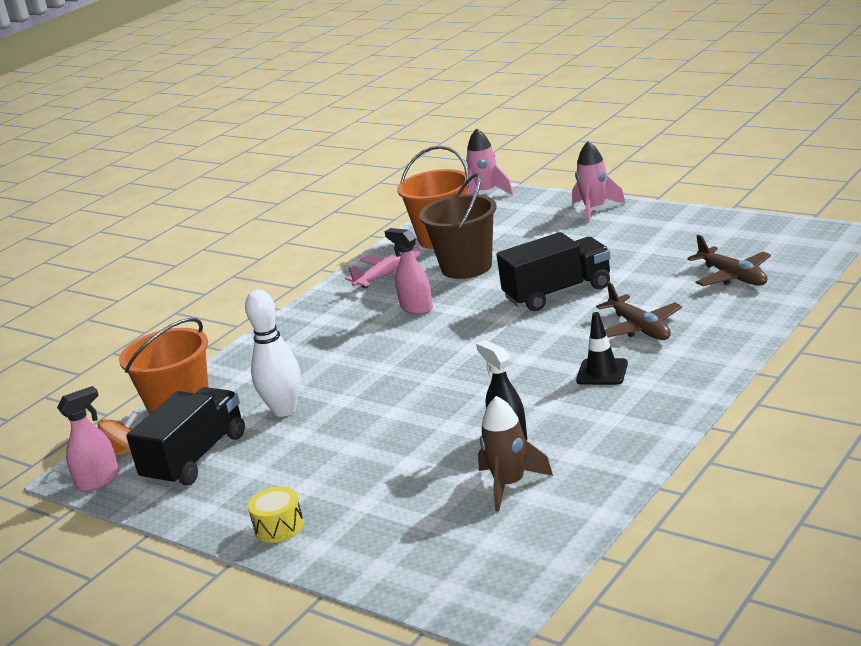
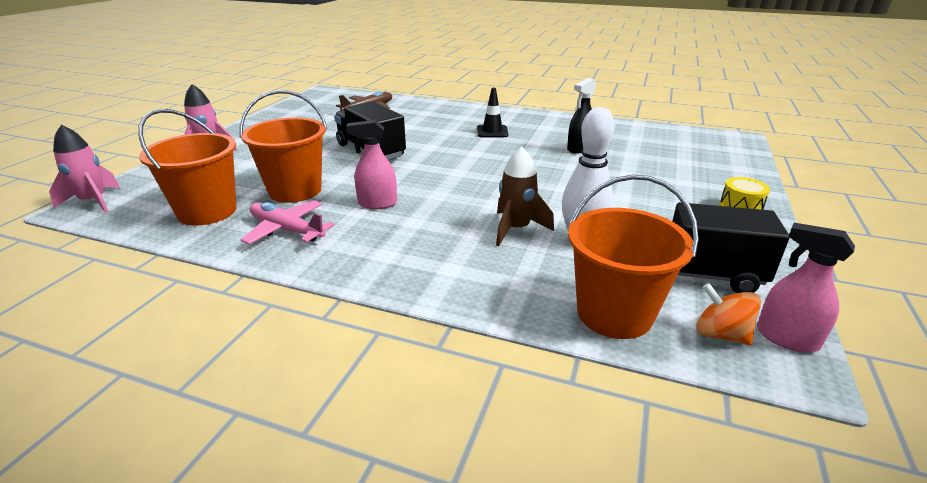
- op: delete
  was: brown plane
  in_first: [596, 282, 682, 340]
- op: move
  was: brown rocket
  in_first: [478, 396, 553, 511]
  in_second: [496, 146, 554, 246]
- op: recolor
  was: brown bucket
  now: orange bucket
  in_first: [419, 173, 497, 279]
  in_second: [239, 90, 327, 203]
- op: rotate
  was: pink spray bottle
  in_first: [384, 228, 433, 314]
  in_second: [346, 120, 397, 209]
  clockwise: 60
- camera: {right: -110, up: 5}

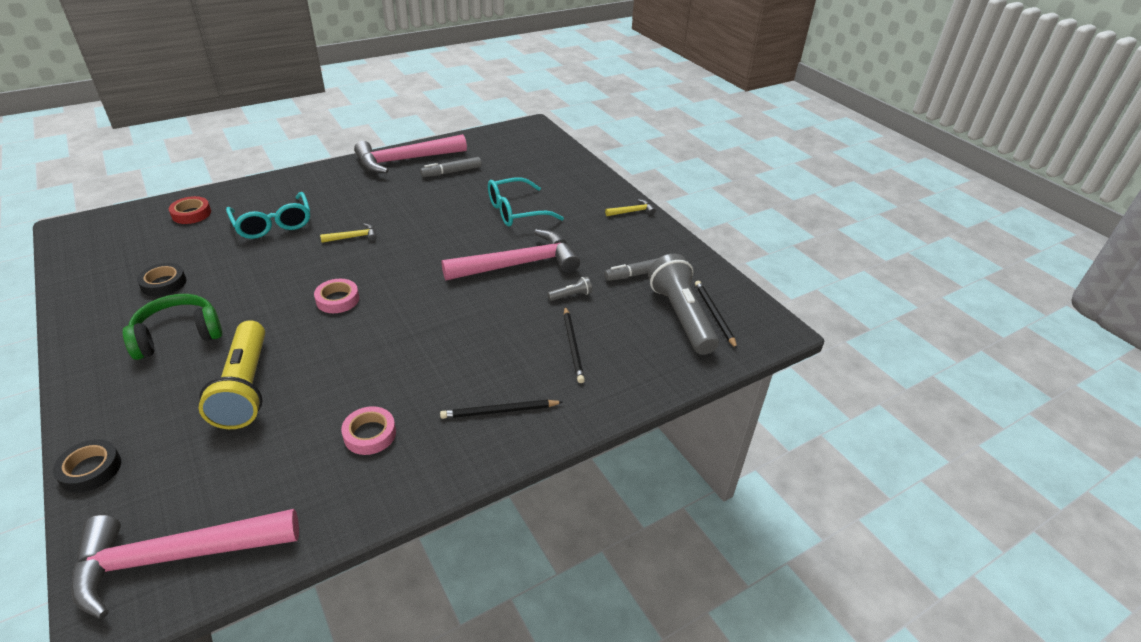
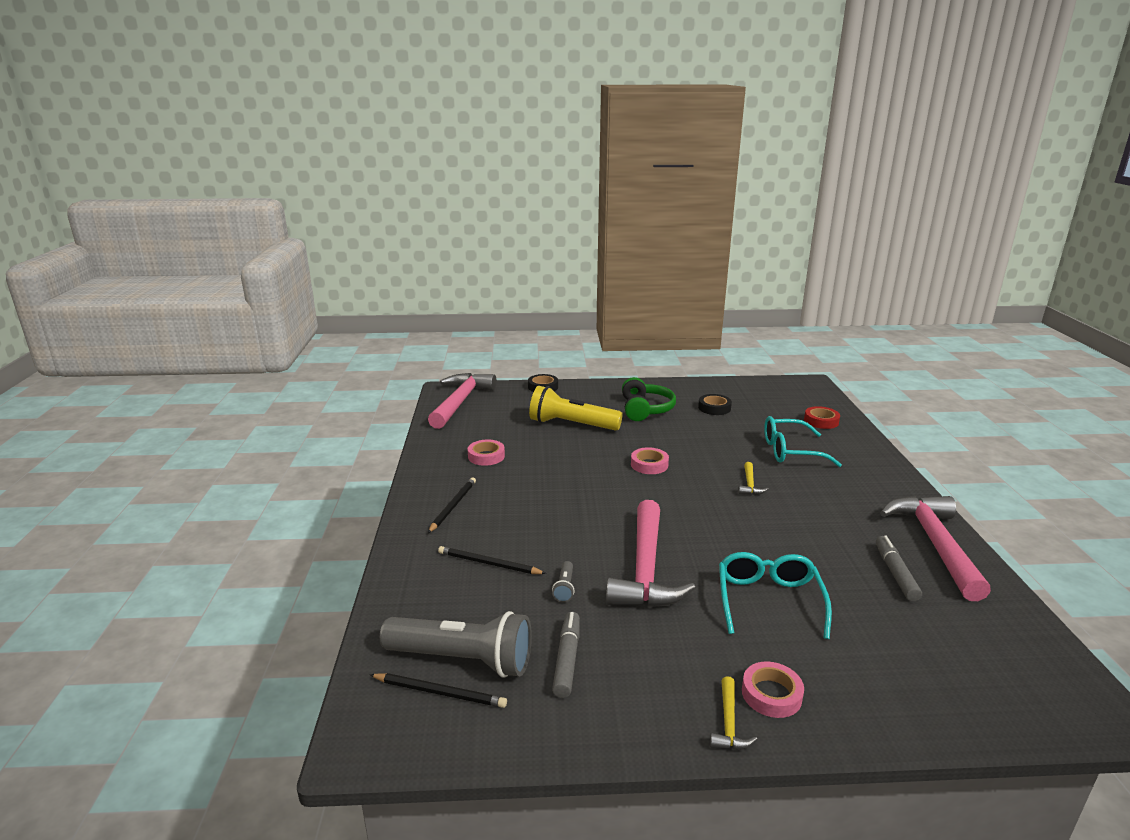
- op: insert
  now: pink tape
  in_second: [742, 661, 804, 718]
- camera: {right: 120, up: -15}

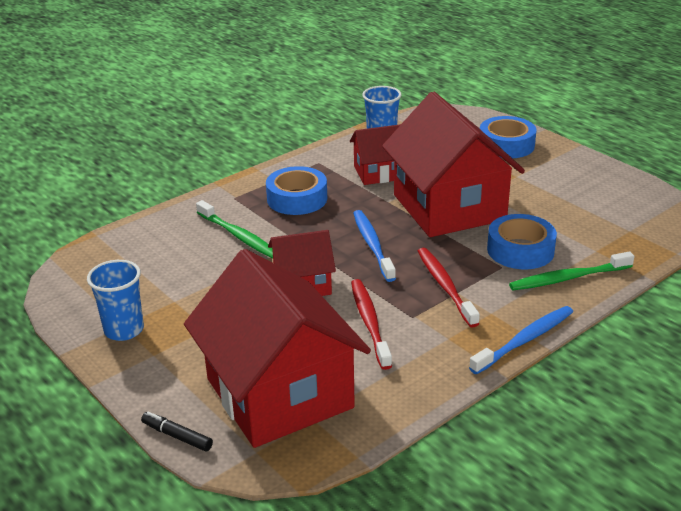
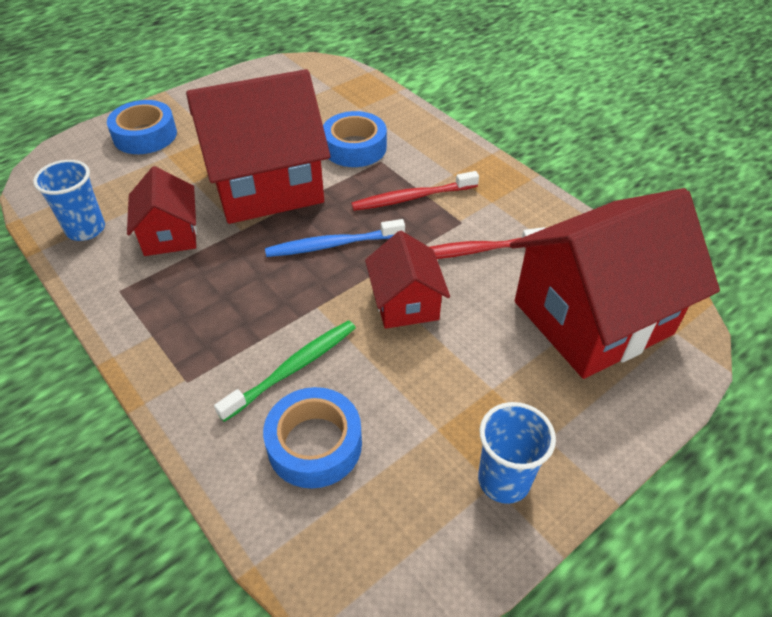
- op: delete
  was: black marker
  in_first: [141, 412, 213, 452]
- op: delete
  was: blue toothbrush
  in_first: [469, 306, 573, 374]
- op: delete
  was: green toothbrush
  in_first: [509, 251, 634, 290]
- op: move
  was: blue tape
  in_first: [266, 166, 327, 215]
  in_second: [263, 387, 362, 489]
- camera: {right: -90, up: 15}

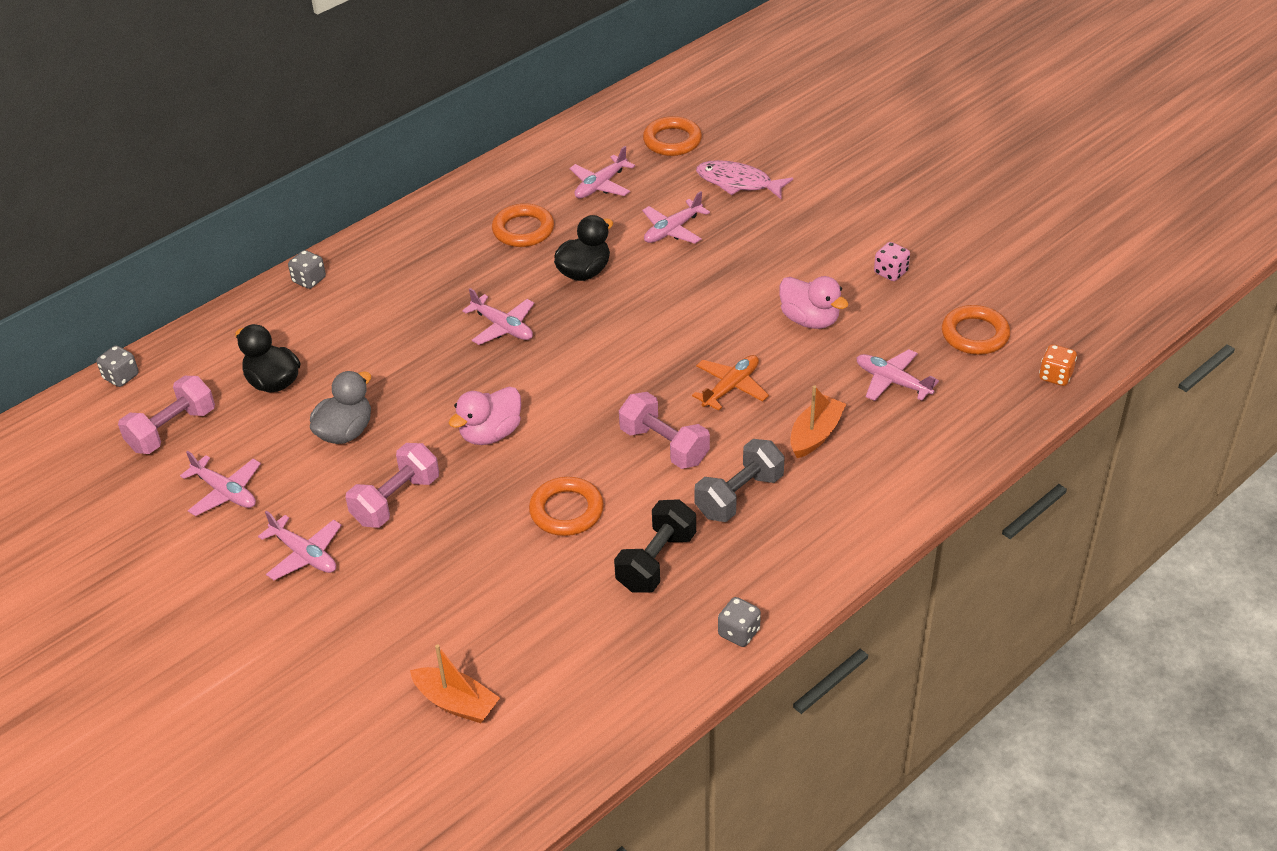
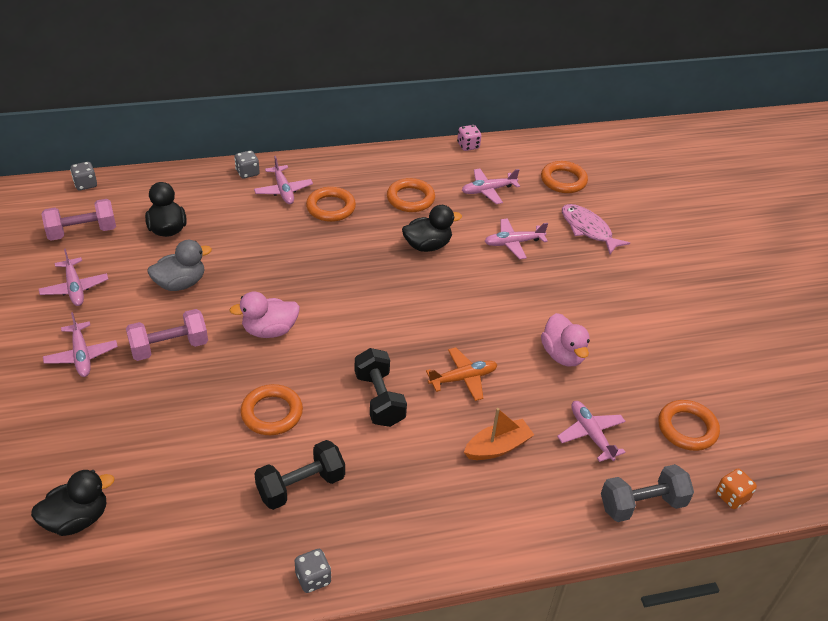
- op: insert
  now: orange ring
  in_second: [306, 187, 356, 222]
- op: move
  was: pink plane
  in_first: [462, 288, 534, 345]
  in_second: [254, 156, 313, 204]
- op: move
  was: grey dumbbell
  in_first: [694, 439, 785, 522]
  in_second: [601, 464, 694, 522]
- op: move
  was: pink dice
  in_first: [874, 242, 910, 281]
  in_second: [457, 125, 481, 151]
- op: replace
  was: orange boat
  now: black duck
  in_first: [410, 644, 500, 723]
  in_second: [31, 470, 115, 536]
- op: recolor
  was: pink dumbbell
  now: black dumbbell
  in_first: [619, 392, 710, 469]
  in_second: [355, 348, 407, 427]
- camera: {right: 25, up: 0}

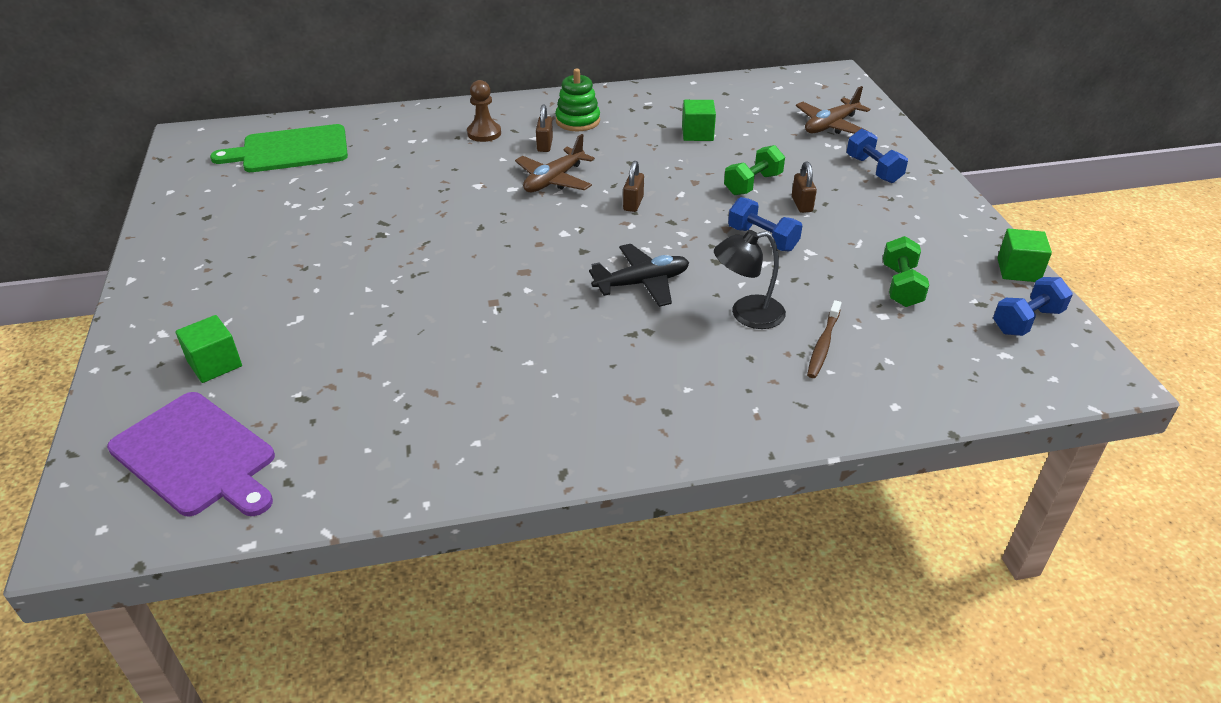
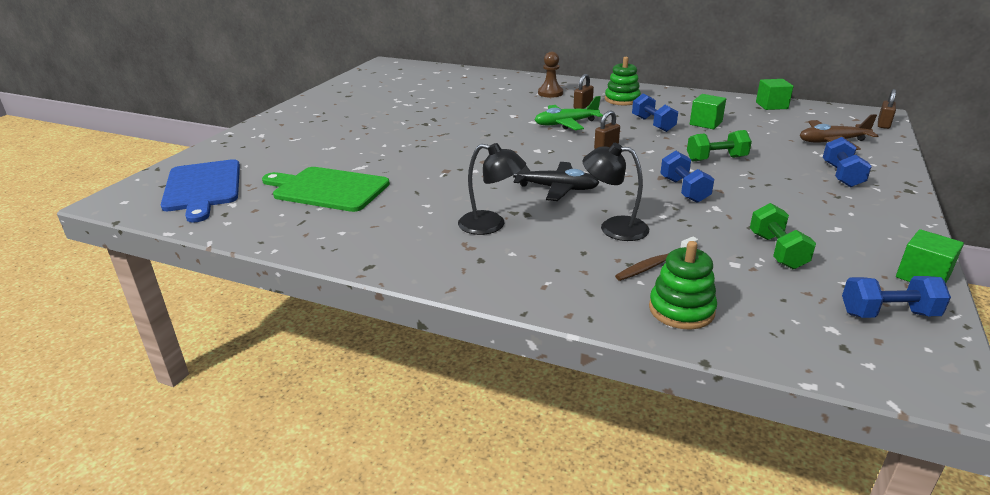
- op: insert
  now: black lamp
  in_second: [458, 143, 526, 235]
- op: insert
  now: blue dumbbell
  in_second: [632, 93, 678, 132]
- op: insert
  now: green stacking toy
  in_second: [649, 241, 717, 329]
- op: move
  was: green cube
  in_first: [175, 315, 242, 383]
  in_second: [756, 79, 794, 110]
- op: move
  was: green cutting board
  in_first: [210, 124, 348, 172]
  in_second: [262, 167, 390, 212]
- op: move
  was: brown padlock
  in_first: [792, 162, 817, 213]
  in_second: [878, 89, 896, 129]
- op: recolor
  was: purple cutting board
  now: blue cutting board
  in_first: [107, 392, 275, 517]
  in_second: [161, 159, 240, 223]
- op: recolor
  was: brown plane
  now: green plane
  in_first: [515, 134, 595, 192]
  in_second: [535, 96, 603, 130]
- op: rotate
  was: green dumbbell
  in_first: [883, 236, 929, 307]
  in_second: [750, 203, 816, 269]
  clockwise: -45
- camera: {right: 35, up: -10}

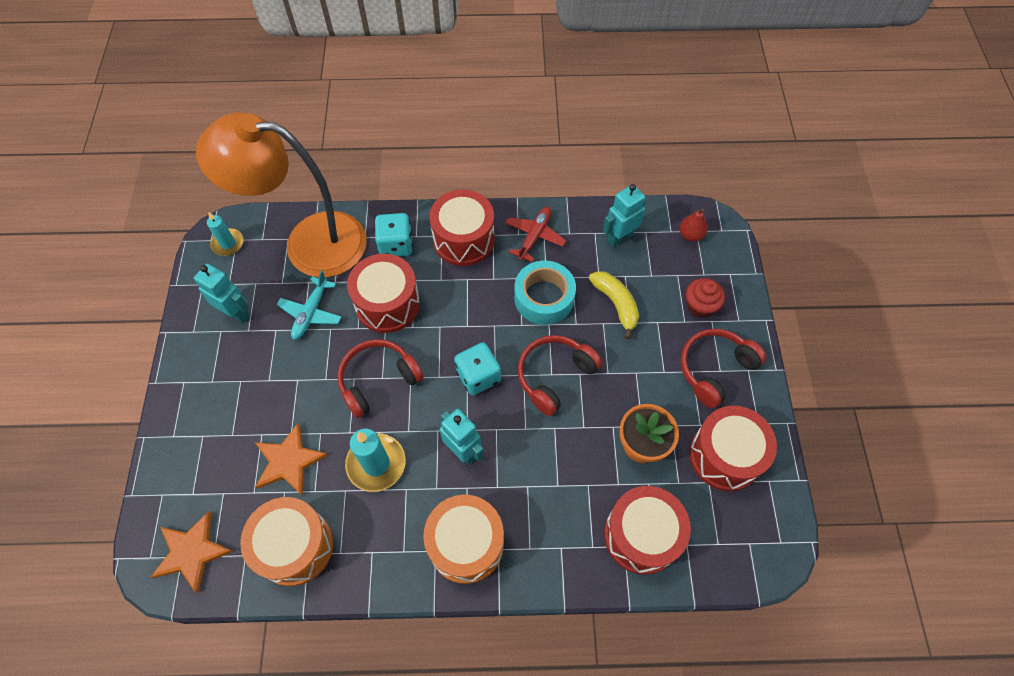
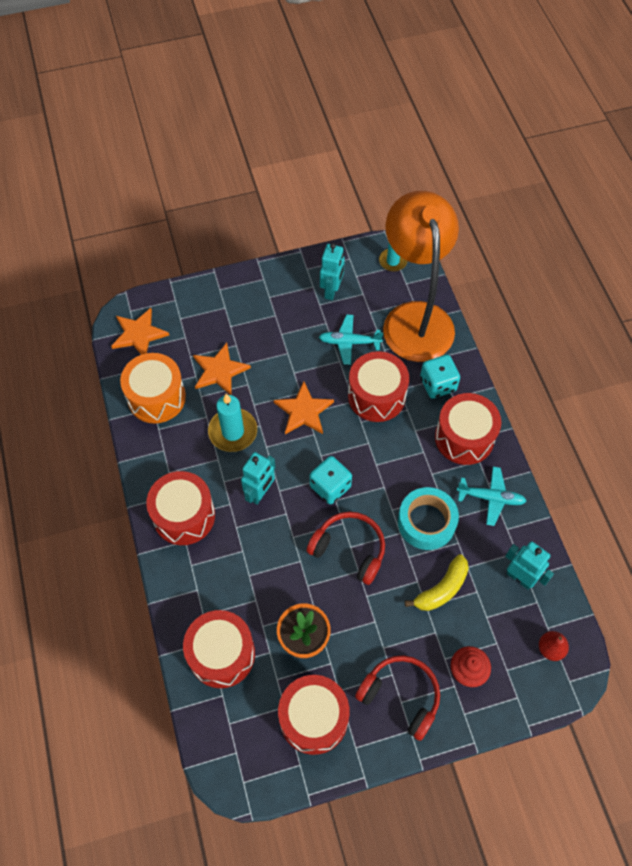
- op: replace
  was: red headphones
  now: orange star
  in_first: [337, 339, 424, 418]
  in_second: [274, 381, 334, 434]
- op: recolor
  was: orange drum
  now: red drum
  in_first: [423, 495, 504, 584]
  in_second: [146, 471, 215, 545]
- op: recolor
  was: red plane
  now: turquoise plane
  in_first: [505, 207, 566, 262]
  in_second: [457, 467, 526, 526]
- camera: {right: 75, up: 0}

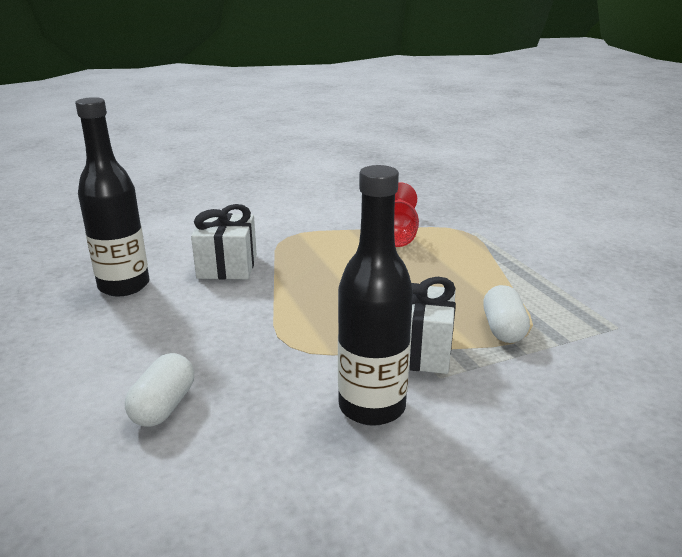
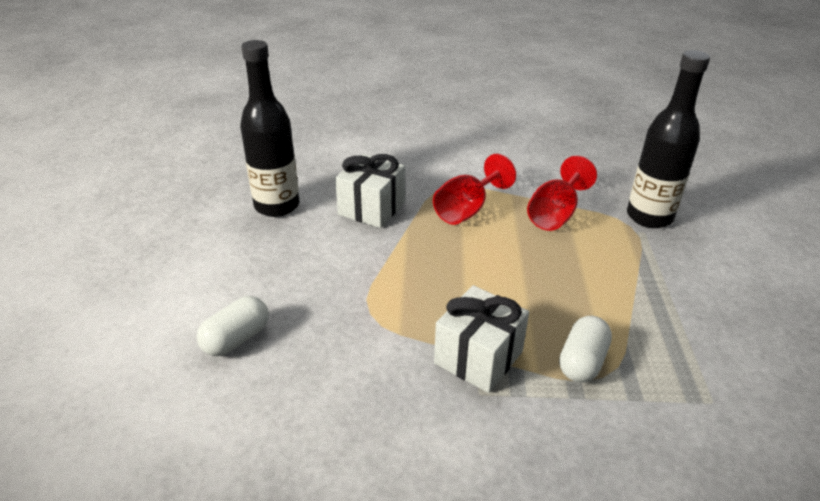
- op: insert
  now: red goblet
  in_second: [433, 154, 516, 225]
- op: move
  was: black bottle
  in_first: [338, 165, 413, 426]
  in_second: [627, 50, 710, 228]
- camera: {right: 25, up: 10}

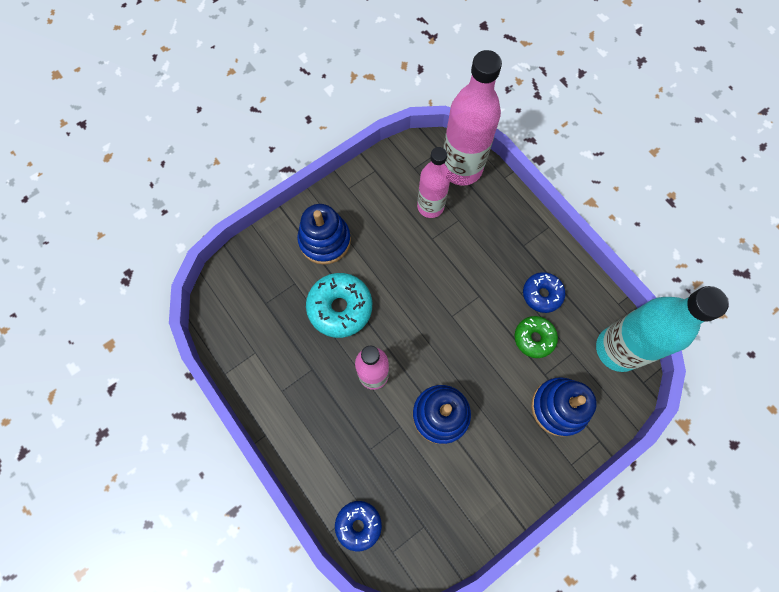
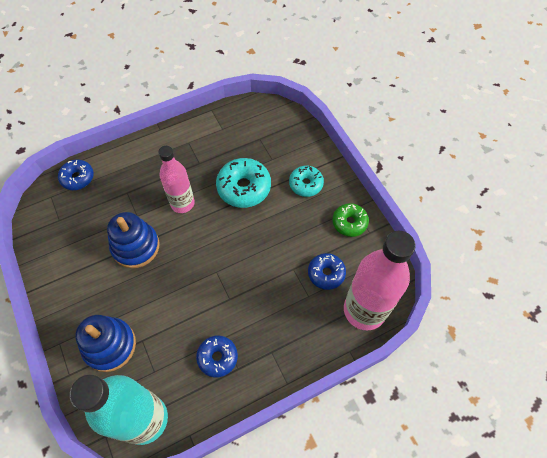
- op: move
  was: green donut
  in_first: [515, 316, 558, 358]
  in_second: [332, 203, 369, 237]
- op: replace
  was: blue stacking toy
  now: turquoise donut
  in_first: [297, 204, 351, 265]
  in_second: [289, 166, 324, 197]
- op: replace
  was: pink bottle
  now: blue donut
  in_first: [417, 147, 451, 218]
  in_second: [308, 253, 346, 290]
- camera: {right: 100, up: -10}

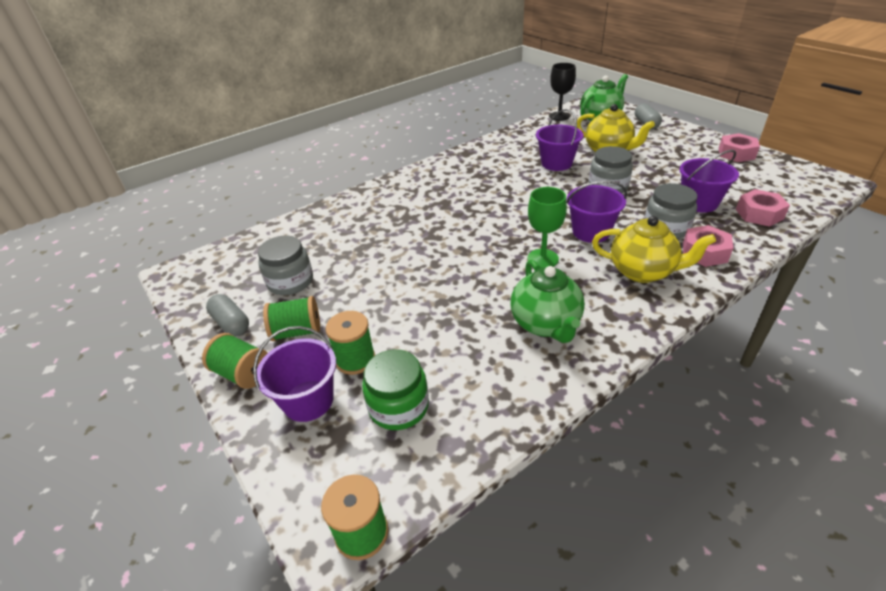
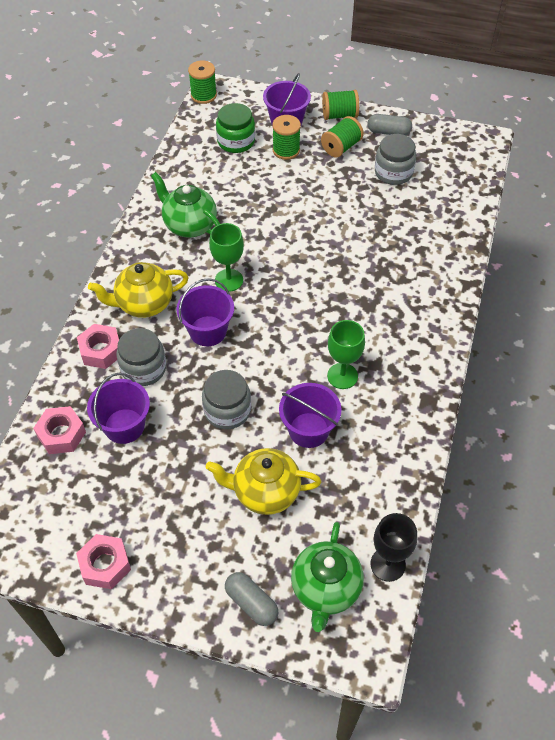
- op: insert
  now: green goblet
  in_second: [327, 320, 365, 389]
- camera: {right: 140, up: 15}

